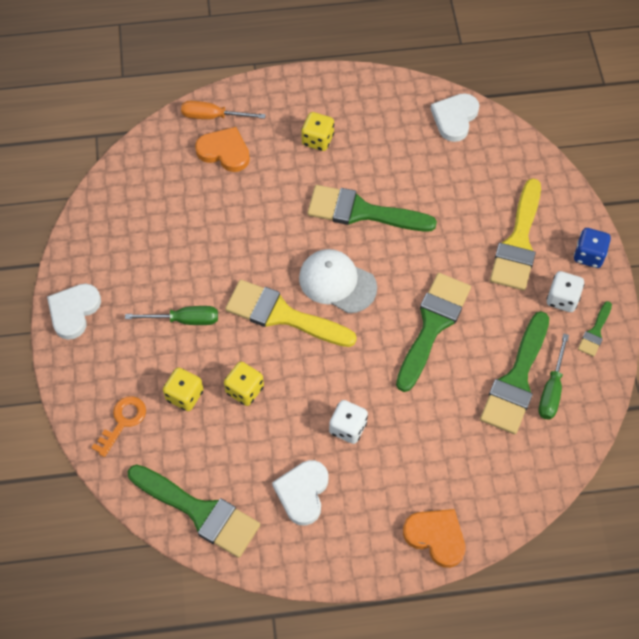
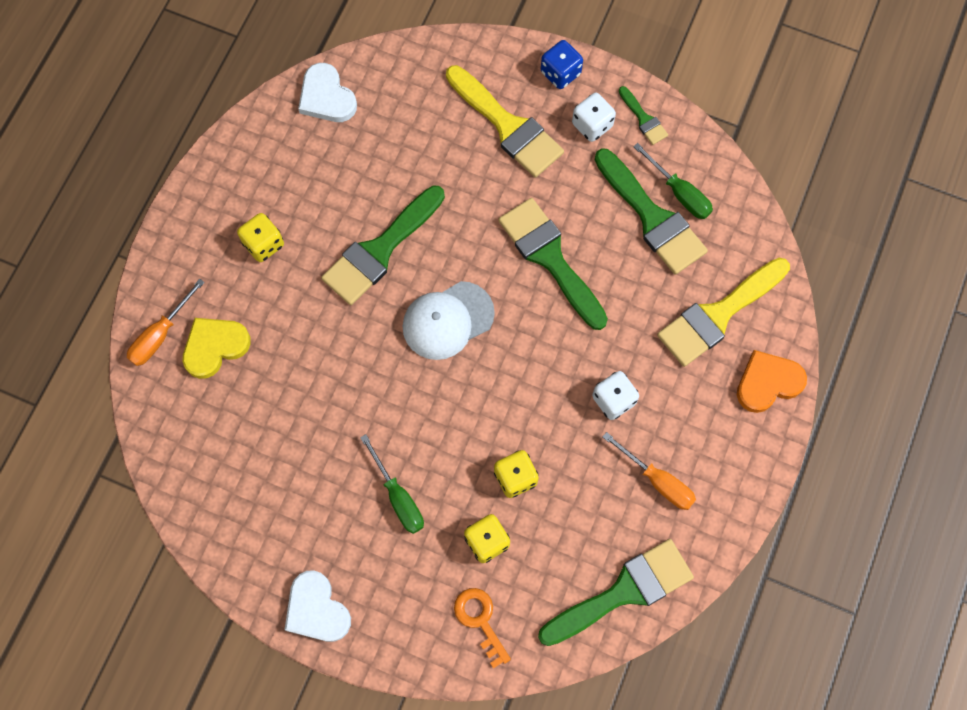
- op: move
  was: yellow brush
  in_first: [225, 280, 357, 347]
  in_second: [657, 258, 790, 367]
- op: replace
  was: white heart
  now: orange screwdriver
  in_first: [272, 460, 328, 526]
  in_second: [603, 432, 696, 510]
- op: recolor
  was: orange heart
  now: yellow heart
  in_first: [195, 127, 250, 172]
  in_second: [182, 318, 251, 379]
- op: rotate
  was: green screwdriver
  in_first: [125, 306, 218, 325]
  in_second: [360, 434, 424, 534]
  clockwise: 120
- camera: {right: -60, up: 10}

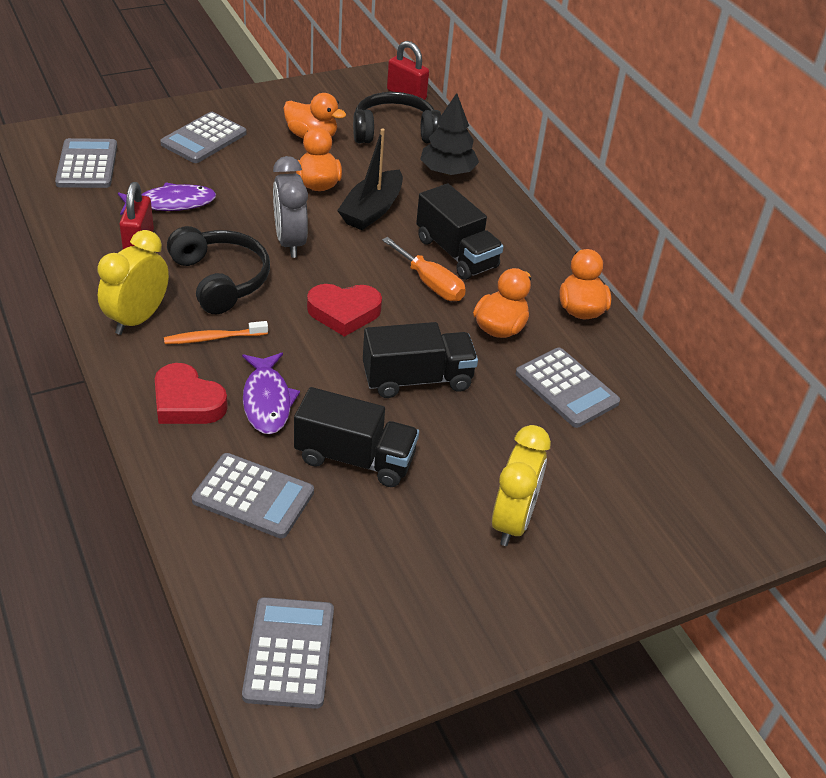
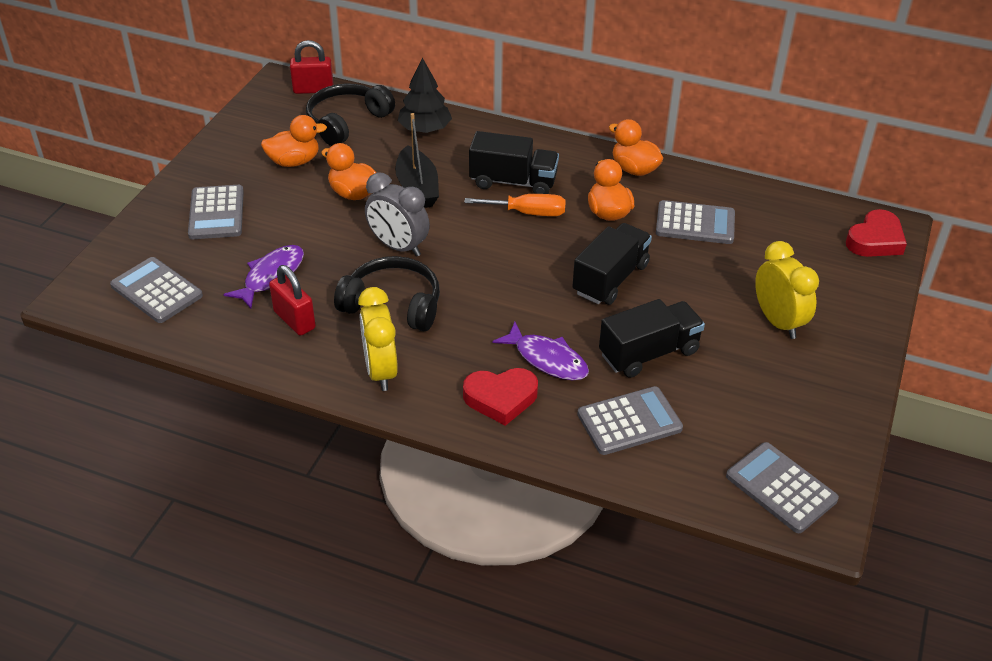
- op: delete
  was: orange toothbrush
  in_first: [164, 321, 268, 344]
- op: move
  was: red heart
  in_first: [307, 284, 382, 337]
  in_second: [846, 209, 907, 257]
- camera: {right: -40, up: 0}

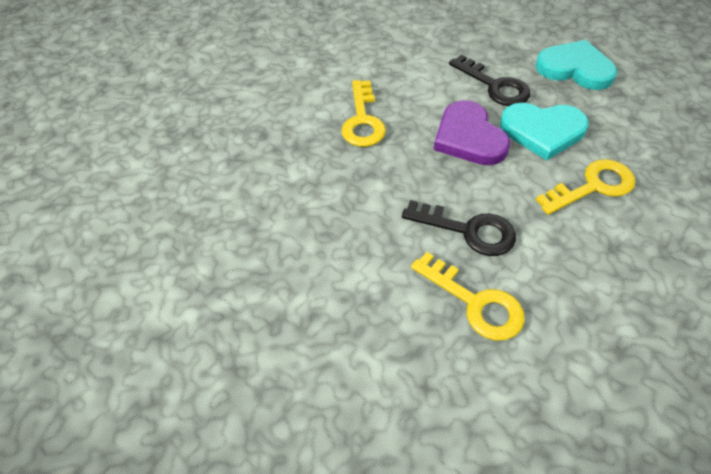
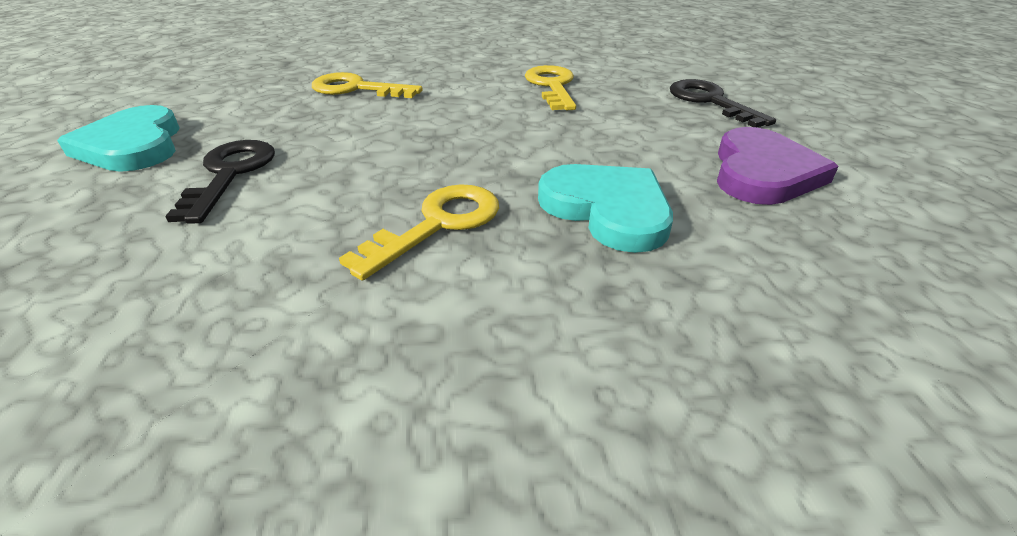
- op: move
  was: black key
  in_first: [402, 200, 516, 256]
  in_second: [670, 79, 776, 127]
- op: move
  was: purple heart
  in_first: [434, 100, 510, 165]
  in_second: [717, 127, 839, 205]
- op: move
  was: turquoise heart
  in_first: [500, 103, 589, 160]
  in_second: [538, 164, 673, 253]
- camera: {right: -140, up: -15}

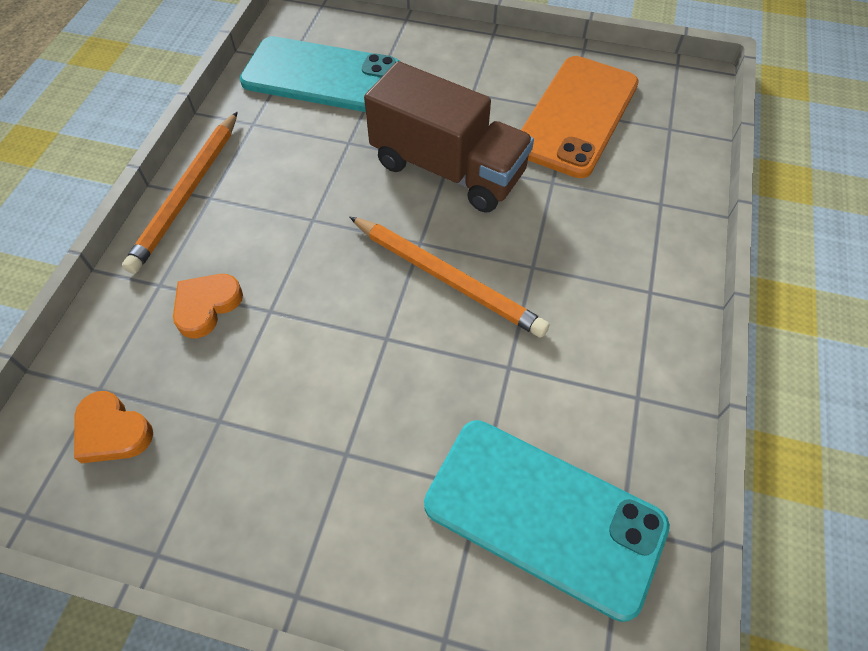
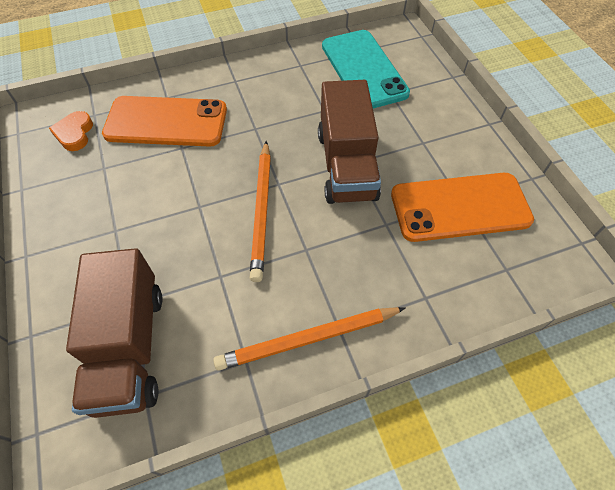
- op: move
  was: orange pencil
  in_first: [122, 112, 238, 274]
  in_second: [213, 307, 405, 371]
- op: replace
  was: orange heart
  now: orange phone
  in_first: [173, 274, 243, 338]
  in_second: [102, 96, 227, 147]
- op: replace
  was: turquoise phone
  now: brown truck
  in_first: [424, 420, 670, 622]
  in_second: [66, 248, 162, 418]
- camera: {right: 55, up: 0}

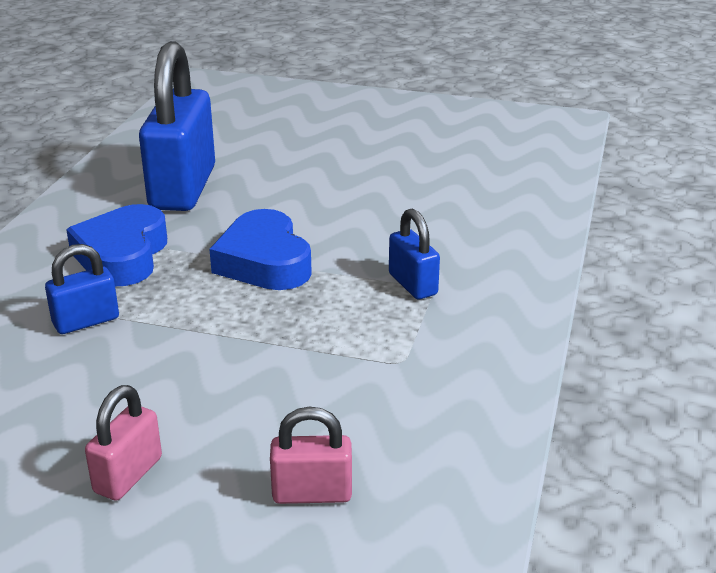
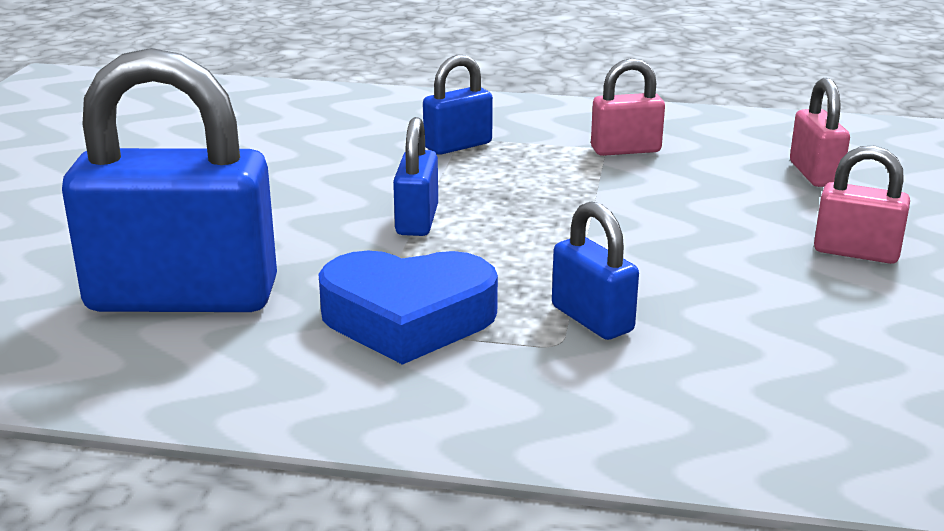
- op: insert
  now: pink padlock
  in_second: [591, 58, 665, 156]
- op: replace
  was: blue heart
  now: blue padlock
  in_first: [209, 209, 312, 290]
  in_second: [393, 117, 438, 236]
- camera: {right: -95, up: -5}

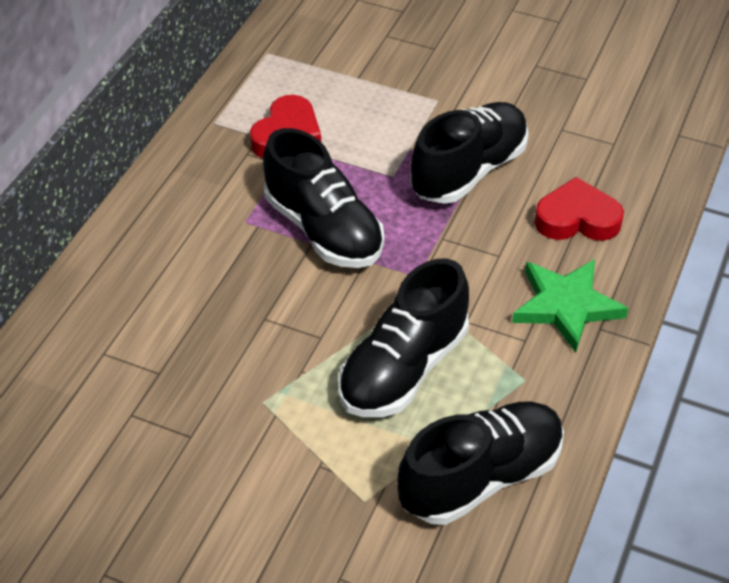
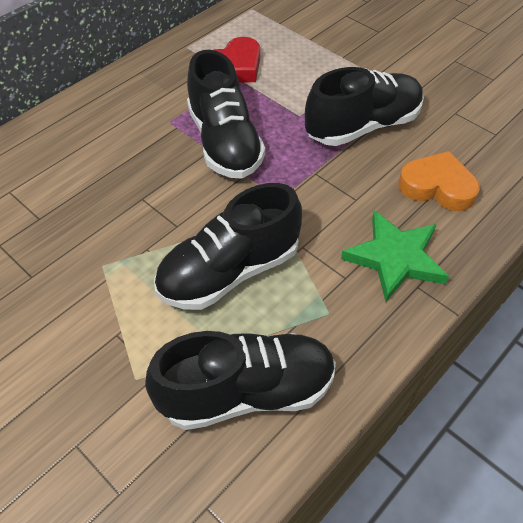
- op: recolor
  was: red heart
  now: orange heart
  in_first: [534, 177, 624, 241]
  in_second: [398, 151, 480, 211]
- camera: {right: 20, up: 5}

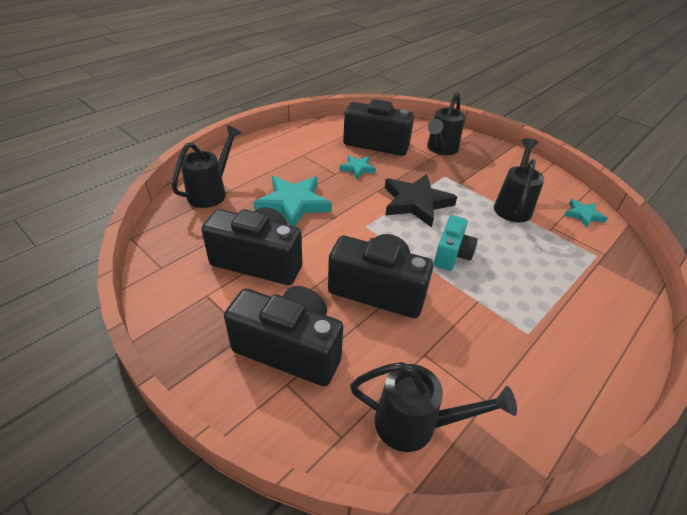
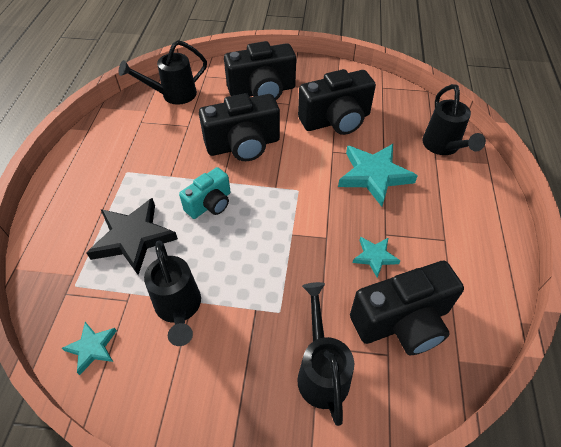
- op: move
  was: black star
  in_first: [385, 174, 457, 228]
  in_second: [86, 198, 178, 275]
- op: rotate
  was: turquoise camera
  in_first: [434, 215, 478, 271]
  in_second: [179, 167, 231, 219]
  clockwise: -120
- camera: {right: 145, up: 10}

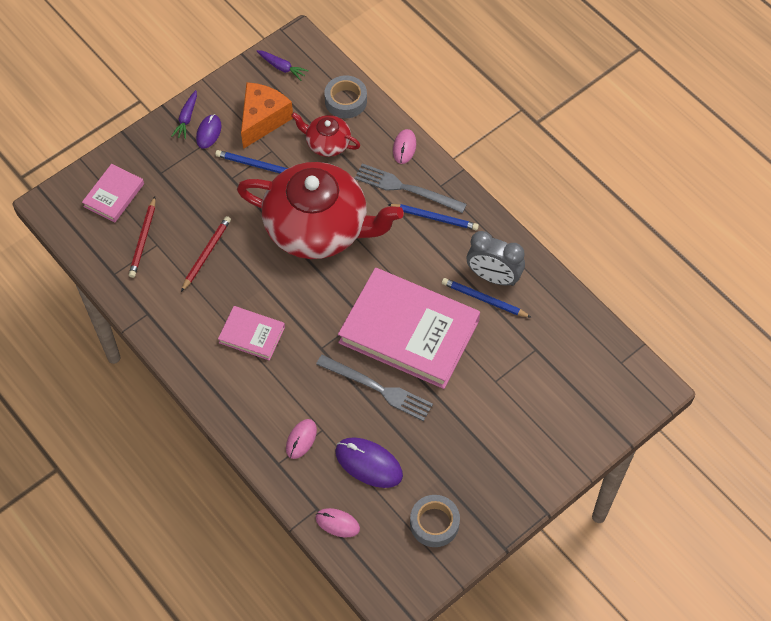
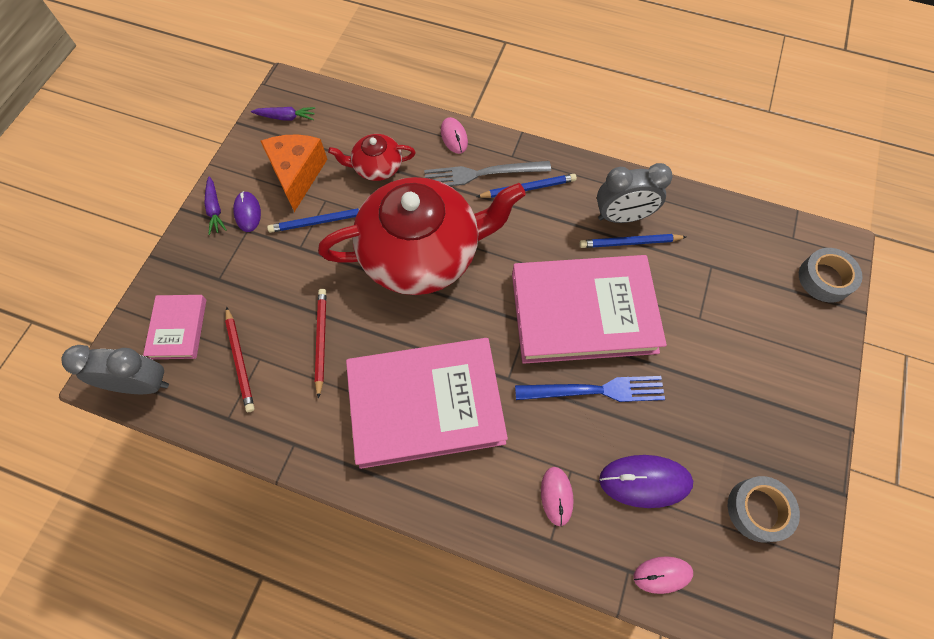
- op: insert
  now: grey clock
  in_second: [61, 345, 169, 394]
- op: move
  was: grey tape
  in_first: [324, 75, 367, 118]
  in_second: [799, 248, 862, 302]
- op: recolor
  was: grey fork
  now: blue fork
  in_first: [316, 355, 433, 421]
  in_second: [515, 376, 665, 402]
- op: resize
  was: pink book
  in_first: [218, 306, 285, 361]
  in_second: [346, 338, 508, 469]
  ratio: 2.11
- camera: {right: -30, up: 5}

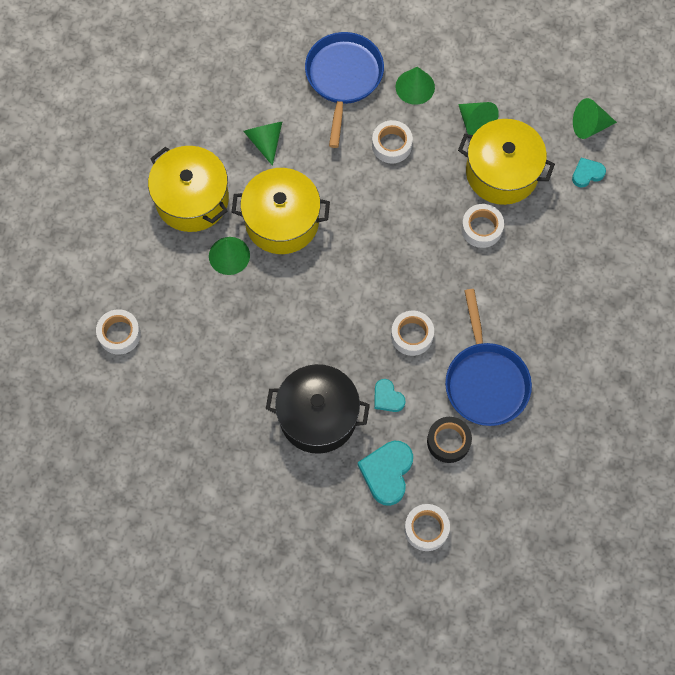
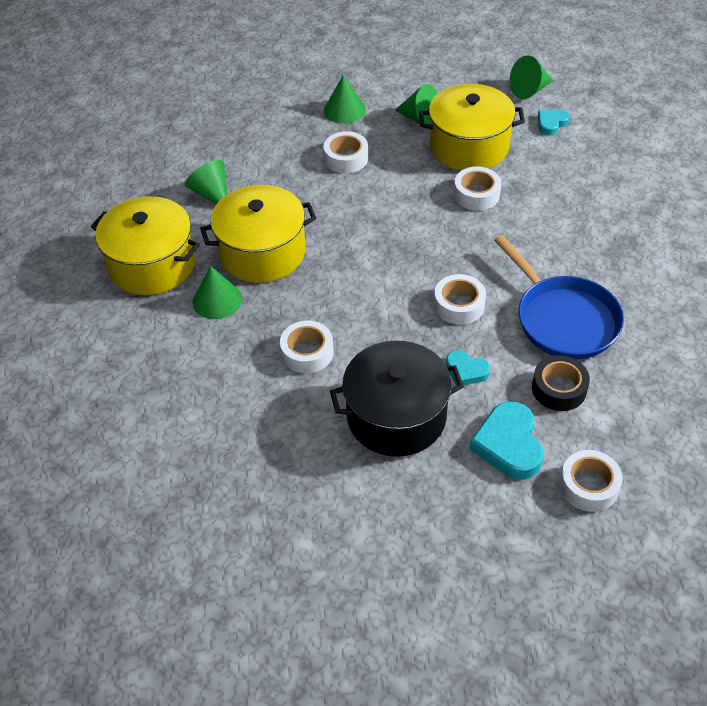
- op: delete
  was: blue pan
  in_first: [305, 32, 384, 148]
- op: move
  was: white tape
  in_first: [96, 309, 141, 355]
  in_second: [280, 321, 333, 374]
- camera: {right: -20, up: -20}

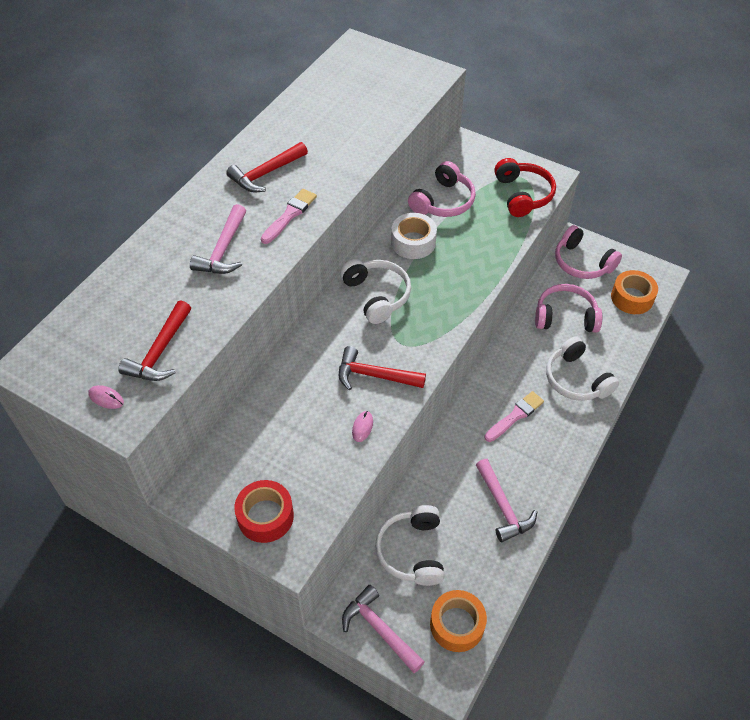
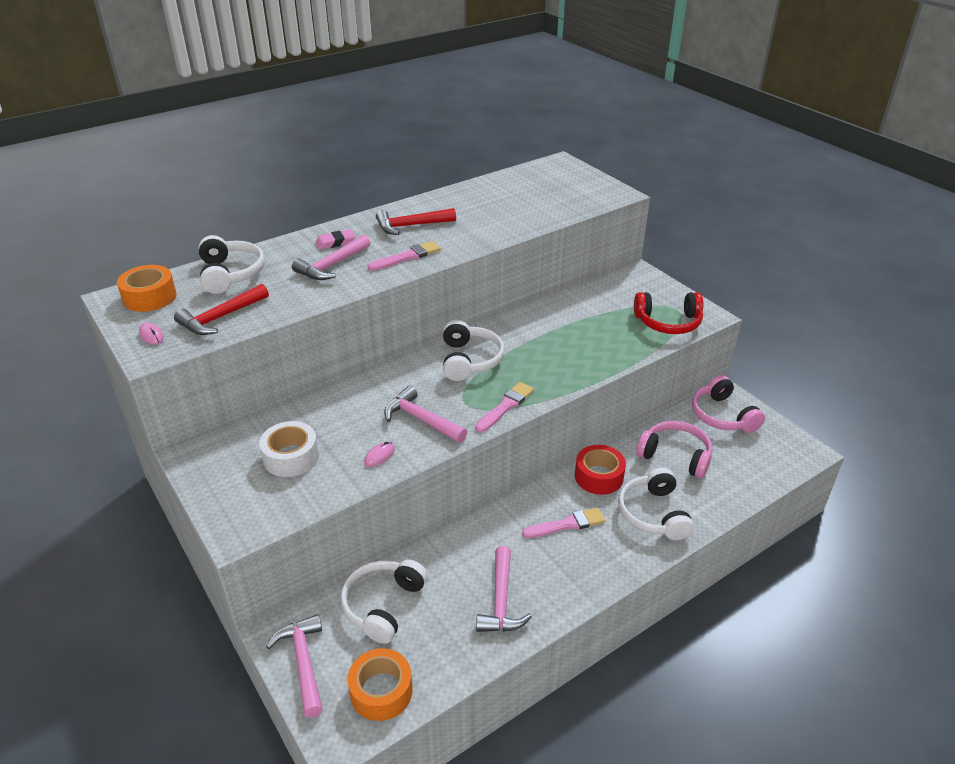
- op: delete
  was: pink headphones
  in_first: [408, 161, 476, 217]
- op: insert
  now: white headphones
  in_second: [199, 235, 265, 294]
- op: insert
  now: pink eraser
  in_second: [315, 229, 356, 250]
- op: insert
  now: pink brush
  in_second: [475, 382, 534, 432]
- op: move
  was: red tape
  in_first: [234, 480, 294, 543]
  in_second: [575, 445, 626, 495]
- op: move
  was: white tape
  in_first: [391, 213, 437, 259]
  in_second: [259, 421, 319, 477]
- op: move
  was: orange tape
  in_first: [611, 270, 658, 314]
  in_second: [117, 265, 177, 312]
- op: recolor
  was: red hammer
  now: pink hammer
  in_first: [339, 346, 426, 390]
  in_second: [384, 386, 467, 443]
- op: rotate
  was: red headphones
  in_first: [494, 158, 556, 217]
  in_second: [634, 292, 703, 334]
  clockwise: 75
- camera: {right: 25, up: -15}

